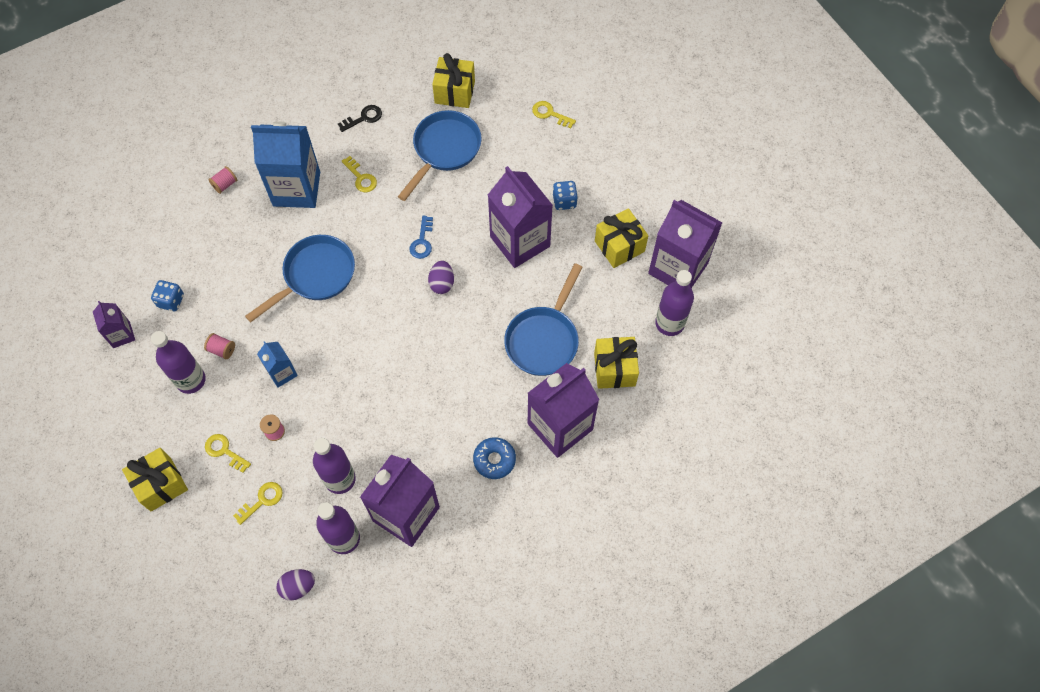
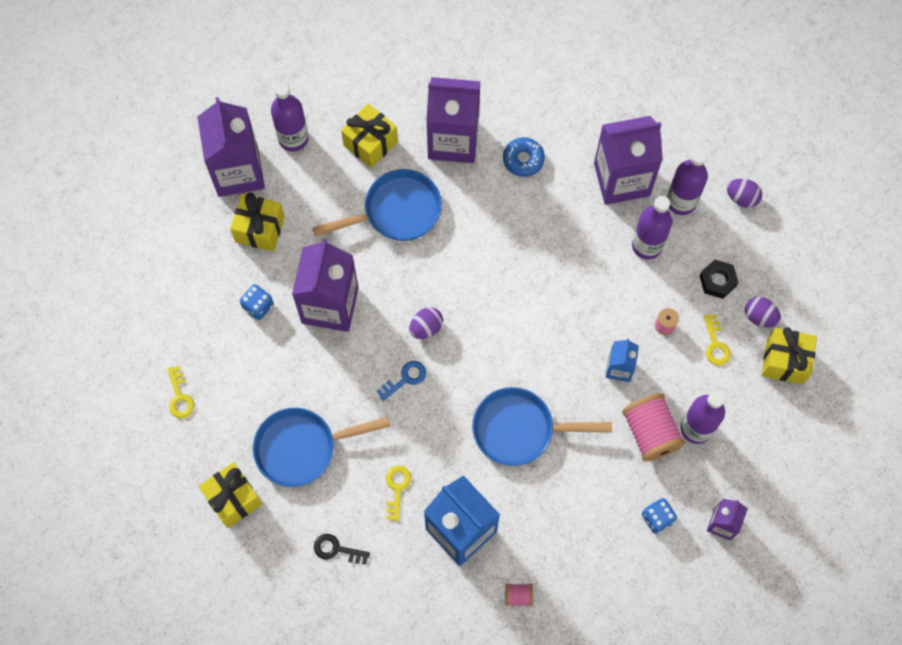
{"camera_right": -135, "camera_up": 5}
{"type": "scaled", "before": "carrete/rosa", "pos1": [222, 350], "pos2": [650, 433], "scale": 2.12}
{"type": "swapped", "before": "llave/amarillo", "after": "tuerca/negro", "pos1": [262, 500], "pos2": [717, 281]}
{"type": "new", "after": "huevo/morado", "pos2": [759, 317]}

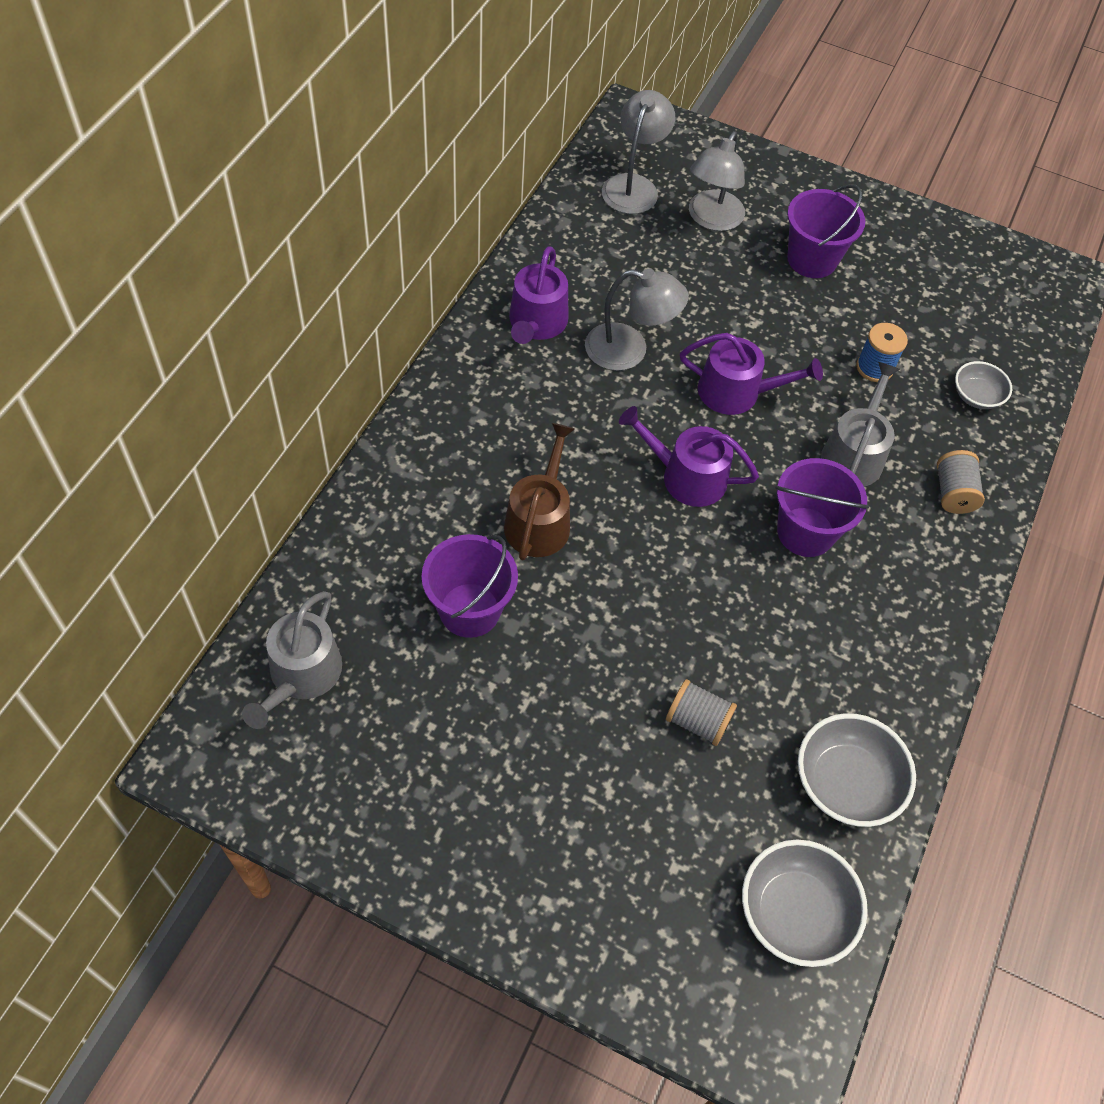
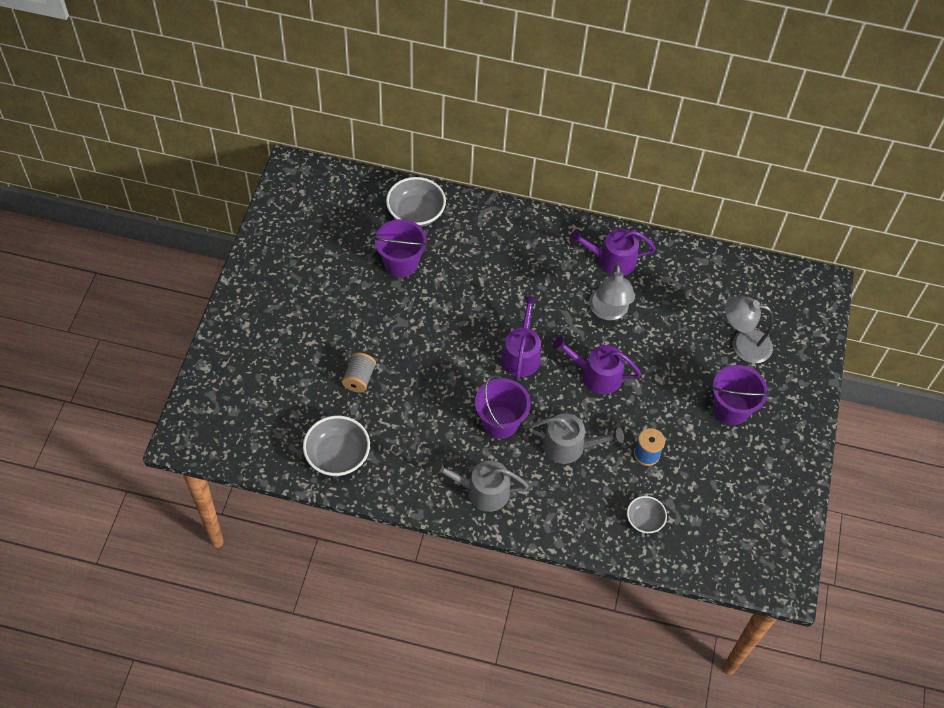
{"camera_right": 80, "camera_up": 0}
{"type": "shifted", "before": "cuenco/gris", "pos1": [794, 912], "pos2": [416, 213]}
{"type": "shifted", "before": "regadera/gris", "pos1": [301, 676], "pos2": [482, 491]}
{"type": "rotated", "before": "regadera/morado", "pos1": [737, 392], "pos2": [596, 375], "turn": 105}
{"type": "gone", "before": "regadera/marrón", "pos1": [539, 520]}
{"type": "gone", "before": "lámpara/gris", "pos1": [633, 185]}
{"type": "gone", "before": "carrete/gris", "pos1": [953, 493]}

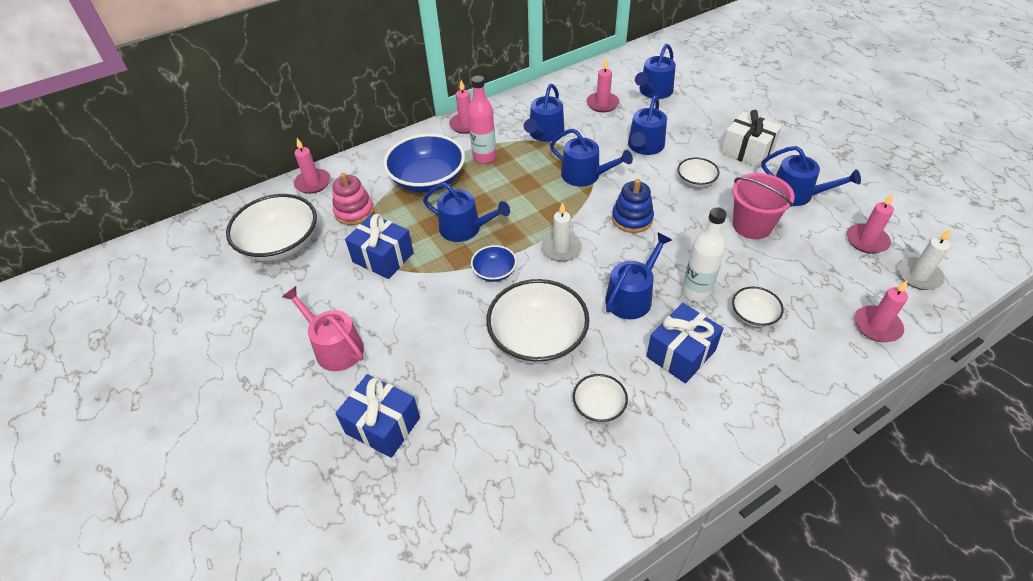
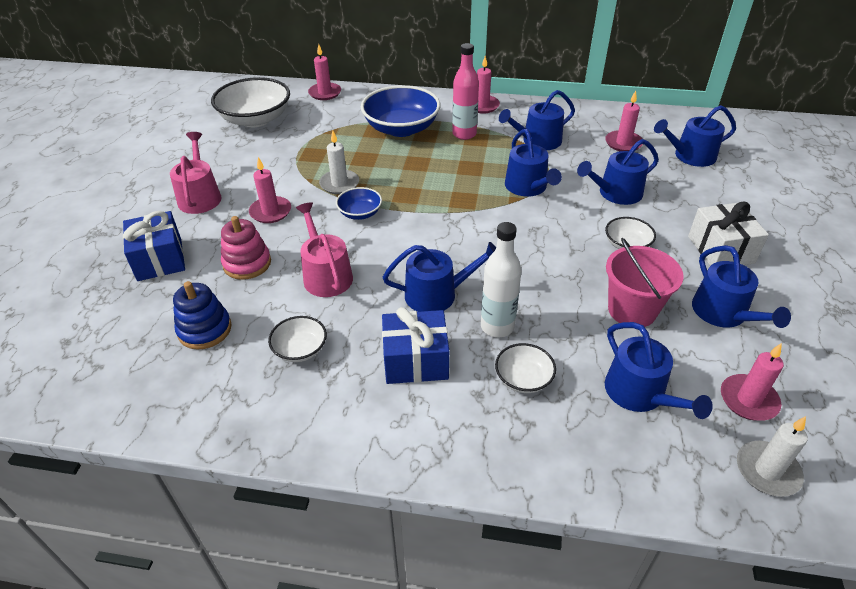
{"camera_right": 40, "camera_up": -5}
{"type": "shifted", "before": "juguete apilable/azul", "pos1": [632, 219], "pos2": [205, 330]}
{"type": "shifted", "before": "juguete apilable/rosa", "pos1": [354, 211], "pos2": [247, 263]}
{"type": "shifted", "before": "vela/rosa", "pos1": [877, 326], "pos2": [270, 212]}
{"type": "swapped", "before": "cuenco/blanco", "after": "regadera/rosa", "pos1": [537, 338], "pos2": [326, 275]}
{"type": "shifted", "before": "vela/blanco", "pos1": [561, 248], "pos2": [339, 184]}
{"type": "shifted", "before": "regadera/azul", "pos1": [465, 228], "pos2": [640, 394]}
{"type": "gone", "before": "regalo/azul", "pos1": [383, 257]}

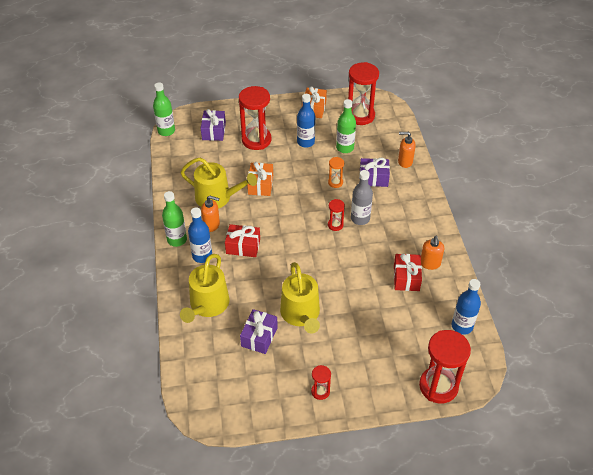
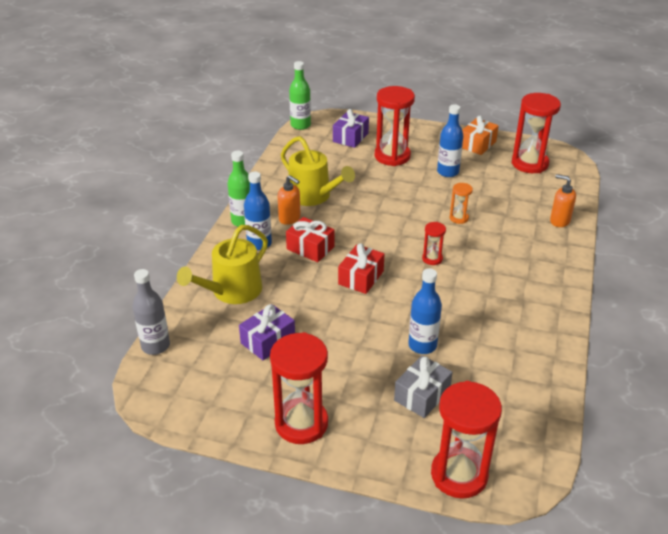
{"camera_right": 25, "camera_up": -10}
{"type": "shifted", "before": "botella/gris", "pos1": [360, 218], "pos2": [155, 346]}
{"type": "scaled", "before": "reloj de arena/rojo", "pos1": [320, 391], "pos2": [301, 423], "scale": 2.08}
{"type": "shifted", "before": "regalo/rojo", "pos1": [406, 278], "pos2": [361, 278]}
{"type": "new", "after": "regalo/gris", "pos2": [422, 395]}
{"type": "shifted", "before": "botella/azul", "pos1": [462, 326], "pos2": [422, 345]}
{"type": "gone", "before": "regalo/naranja", "pos1": [260, 185]}
{"type": "gone", "before": "regadera/amarillo", "pos1": [301, 314]}
{"type": "gone", "before": "botella/verde", "pos1": [345, 148]}
{"type": "gone", "before": "regalo/morado", "pos1": [373, 178]}
{"type": "gone", "before": "dispensador de jabón/naranja", "pos1": [430, 264]}

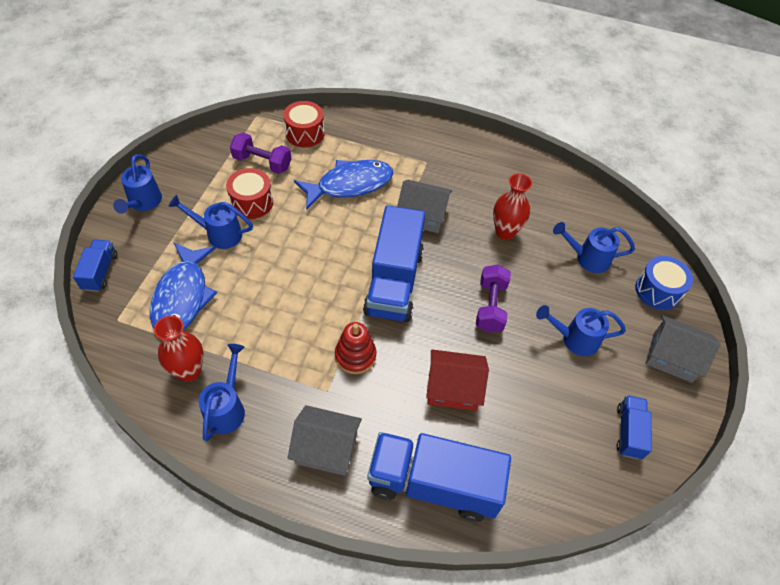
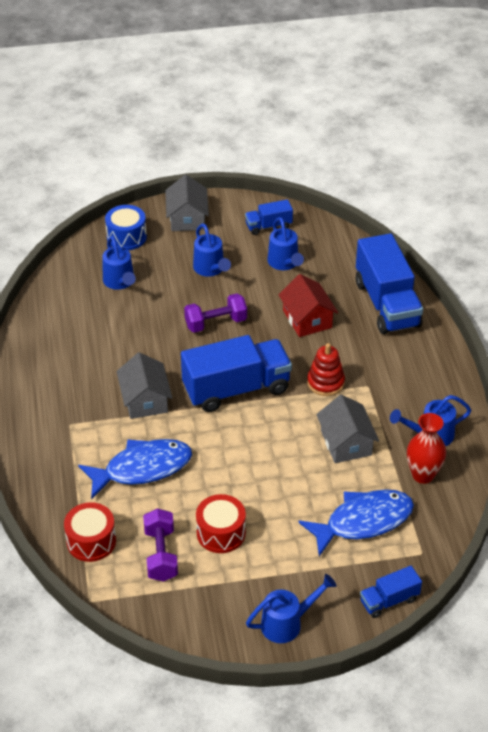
{"camera_right": -115, "camera_up": -10}
{"type": "rotated", "before": "pez/azul", "pos1": [350, 185], "pos2": [142, 468], "turn": 120}
{"type": "shifted", "before": "regadera/azul", "pos1": [219, 234], "pos2": [284, 263]}
{"type": "shifted", "before": "casa/gris", "pos1": [326, 448], "pos2": [346, 443]}
{"type": "gone", "before": "florero/rojo", "pos1": [505, 232]}

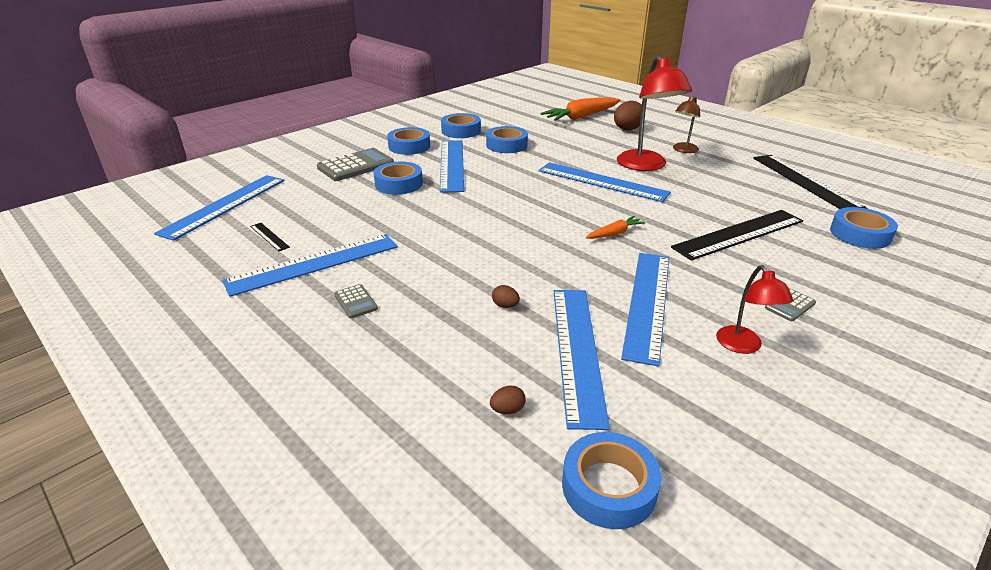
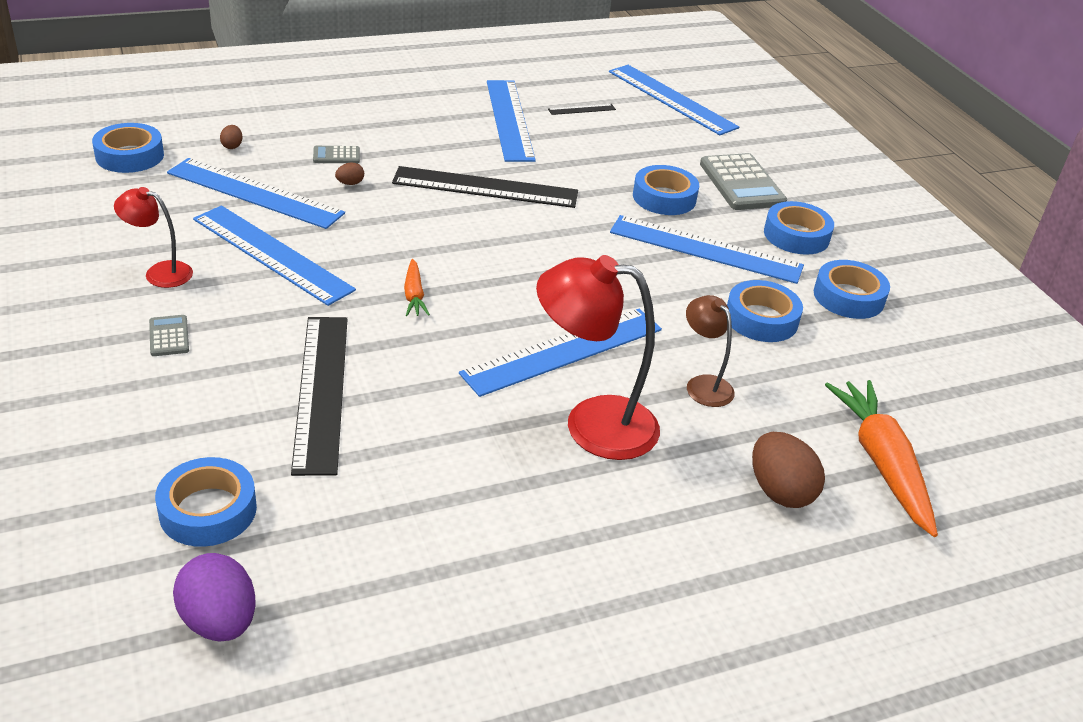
{"camera_right": 110, "camera_up": 5}
{"type": "new", "after": "huevo/morado", "pos2": [219, 621]}
{"type": "shifted", "before": "calculadora/gris", "pos1": [355, 302], "pos2": [336, 155]}
{"type": "shifted", "before": "regla/negro", "pos1": [805, 182], "pos2": [485, 187]}
{"type": "shifted", "before": "lámpara/marrón", "pos1": [683, 150], "pos2": [703, 384]}

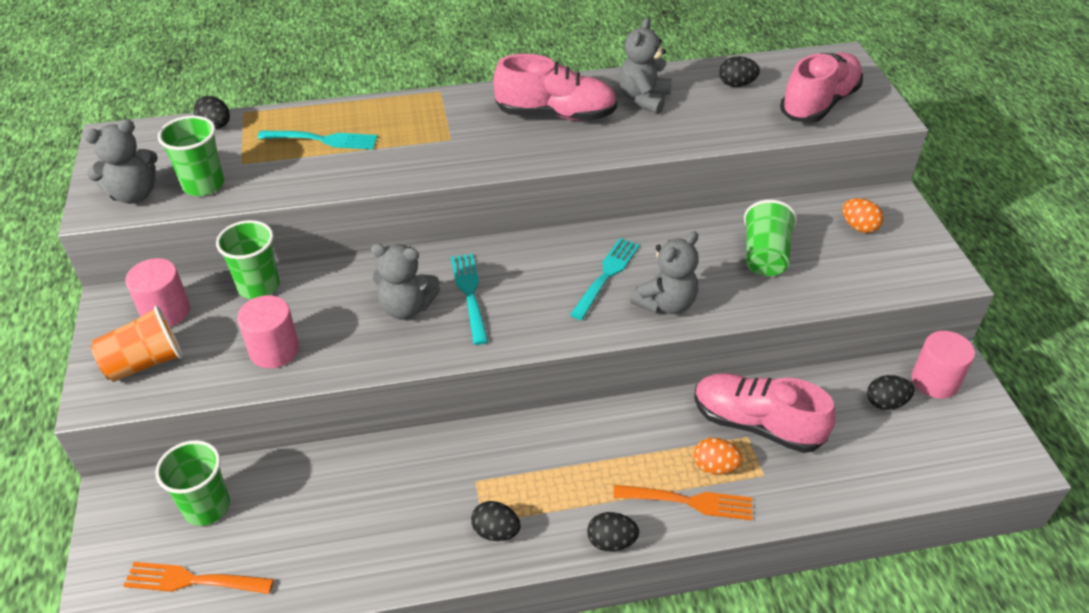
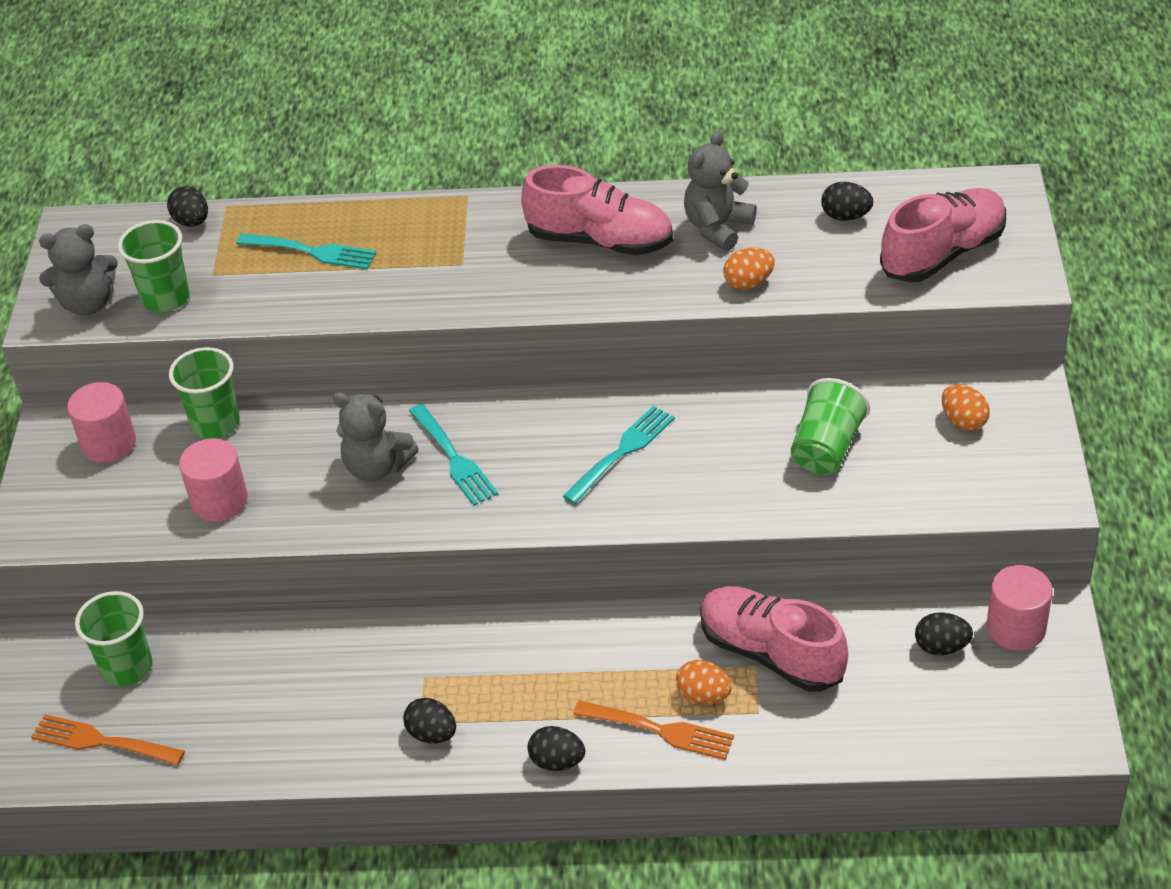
{"camera_right": 15, "camera_up": 0}
{"type": "rotated", "before": "tenedor/turquesa", "pos1": [470, 294], "pos2": [454, 458], "turn": 150}
{"type": "new", "after": "huevo/naranja", "pos2": [748, 283]}
{"type": "gone", "before": "vaso/naranja", "pos1": [145, 363]}
{"type": "gone", "before": "osito/gris", "pos1": [666, 303]}

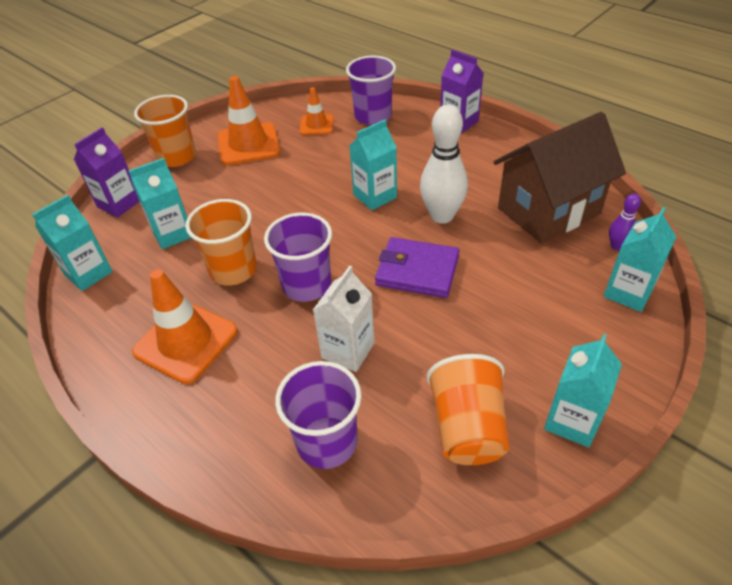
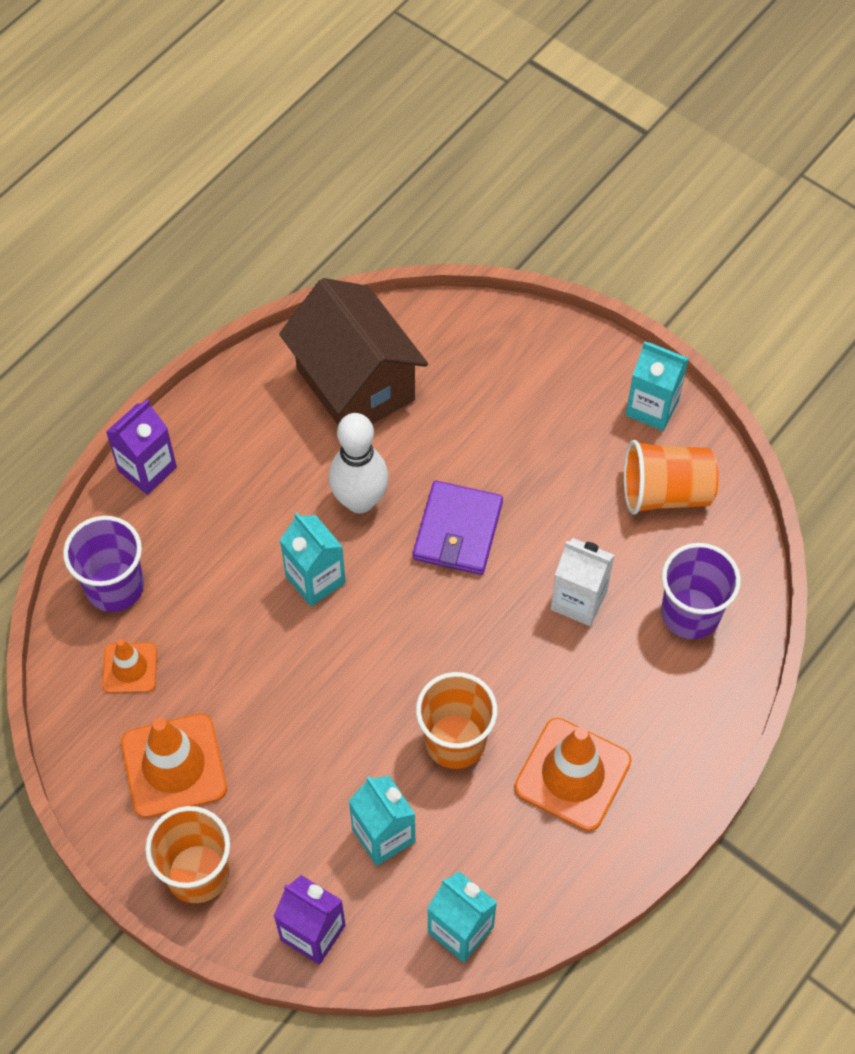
{"camera_right": -95, "camera_up": 15}
{"type": "gone", "before": "vaso/morado", "pos1": [306, 285]}
{"type": "gone", "before": "cartón de leche/turquesa", "pos1": [628, 292]}
{"type": "gone", "before": "bolo/morado", "pos1": [617, 246]}

